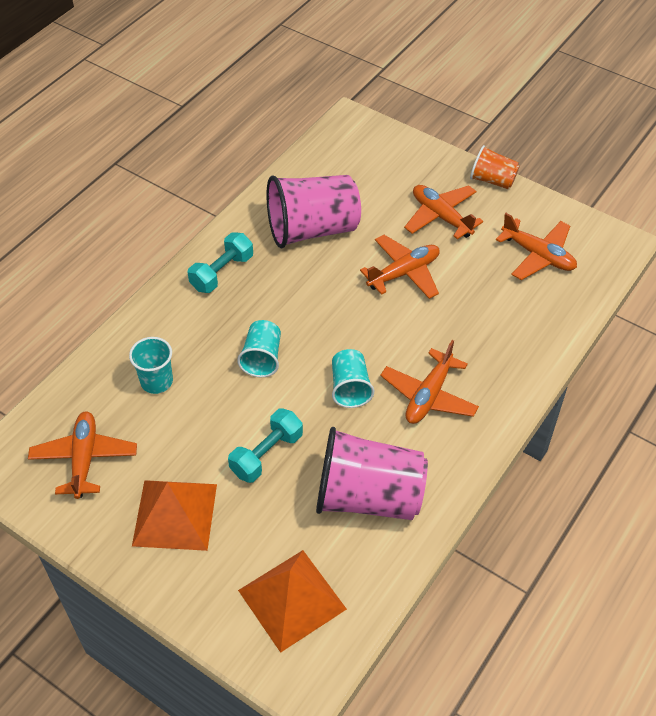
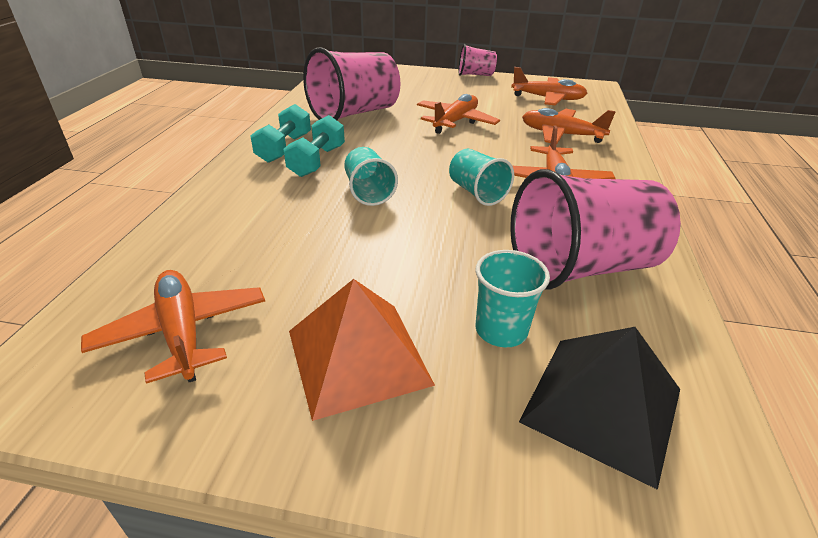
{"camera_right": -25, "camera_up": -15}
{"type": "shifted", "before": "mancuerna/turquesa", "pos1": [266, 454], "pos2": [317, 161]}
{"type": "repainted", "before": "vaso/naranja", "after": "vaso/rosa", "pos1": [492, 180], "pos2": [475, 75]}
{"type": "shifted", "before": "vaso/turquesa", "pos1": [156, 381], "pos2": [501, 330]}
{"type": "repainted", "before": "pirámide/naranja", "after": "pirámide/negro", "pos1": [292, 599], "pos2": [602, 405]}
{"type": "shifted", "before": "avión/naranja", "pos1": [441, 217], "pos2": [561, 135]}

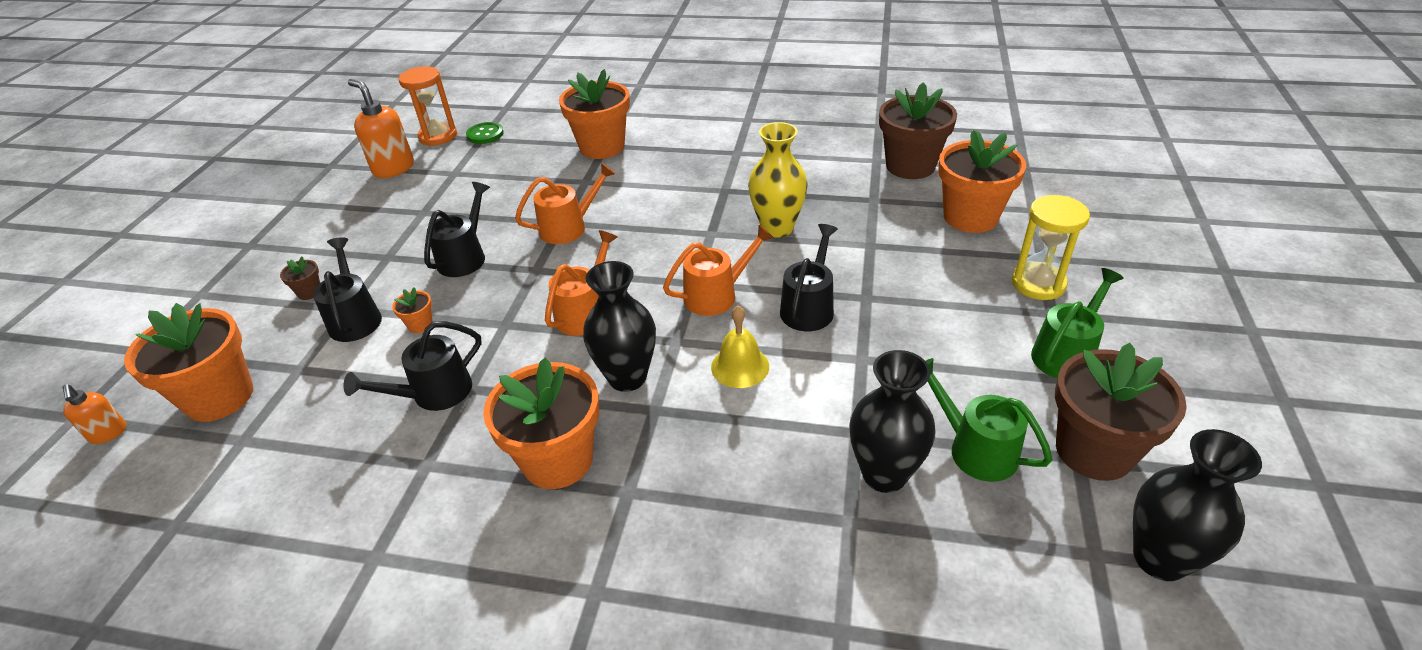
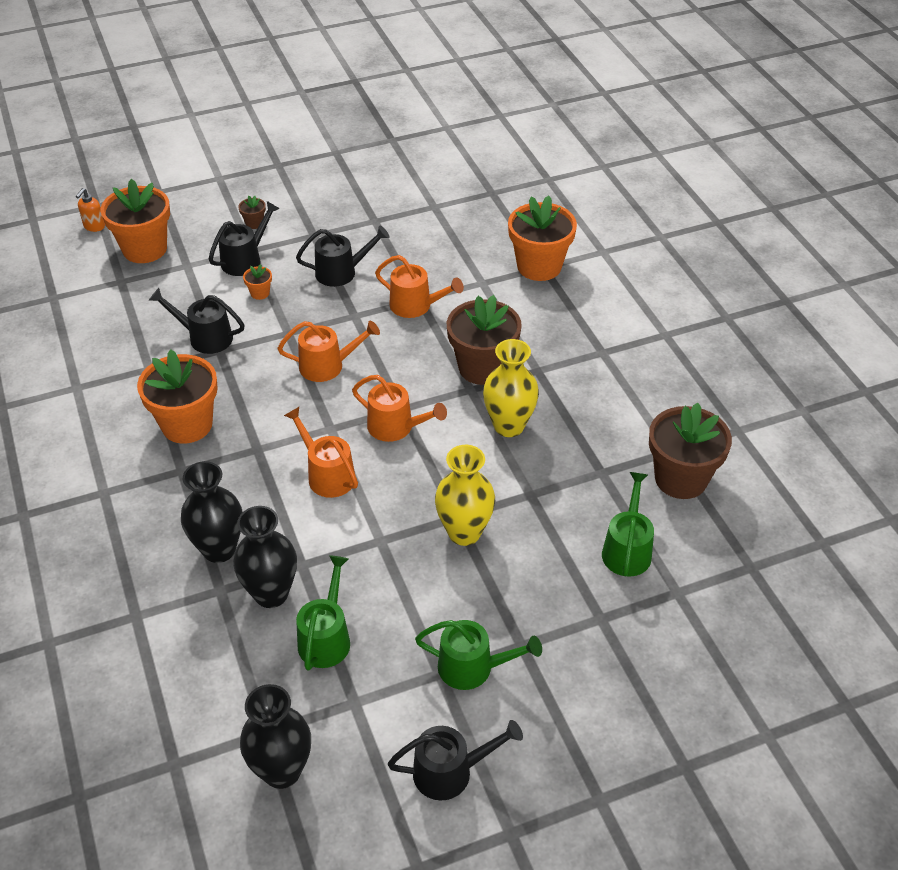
{"camera_right": 55, "camera_up": 5}
{"type": "shifted", "before": "florero/negro", "pos1": [627, 377], "pos2": [219, 549]}
{"type": "swapped", "before": "campana/amarillo", "after": "regadera/naranja", "pos1": [740, 366], "pos2": [327, 474]}
{"type": "shifted", "before": "regadera/negro", "pos1": [809, 307], "pos2": [450, 771]}
{"type": "new", "after": "florero/amarillo", "pos2": [464, 532]}
{"type": "shifted", "before": "maceta/marrón", "pos1": [1094, 451], "pos2": [482, 367]}
{"type": "swapped", "before": "maceta/naranja", "after": "regadera/verde", "pos1": [970, 217], "pos2": [627, 549]}
{"type": "gone", "before": "dispensador de jabón/naranja", "pos1": [393, 168]}
{"type": "gone", "before": "reloj de arena/naranja", "pos1": [438, 136]}
{"type": "gone", "before": "botón/verde", "pos1": [485, 134]}
{"type": "gone", "before": "reloj de arena/amarillo", "pos1": [1038, 284]}

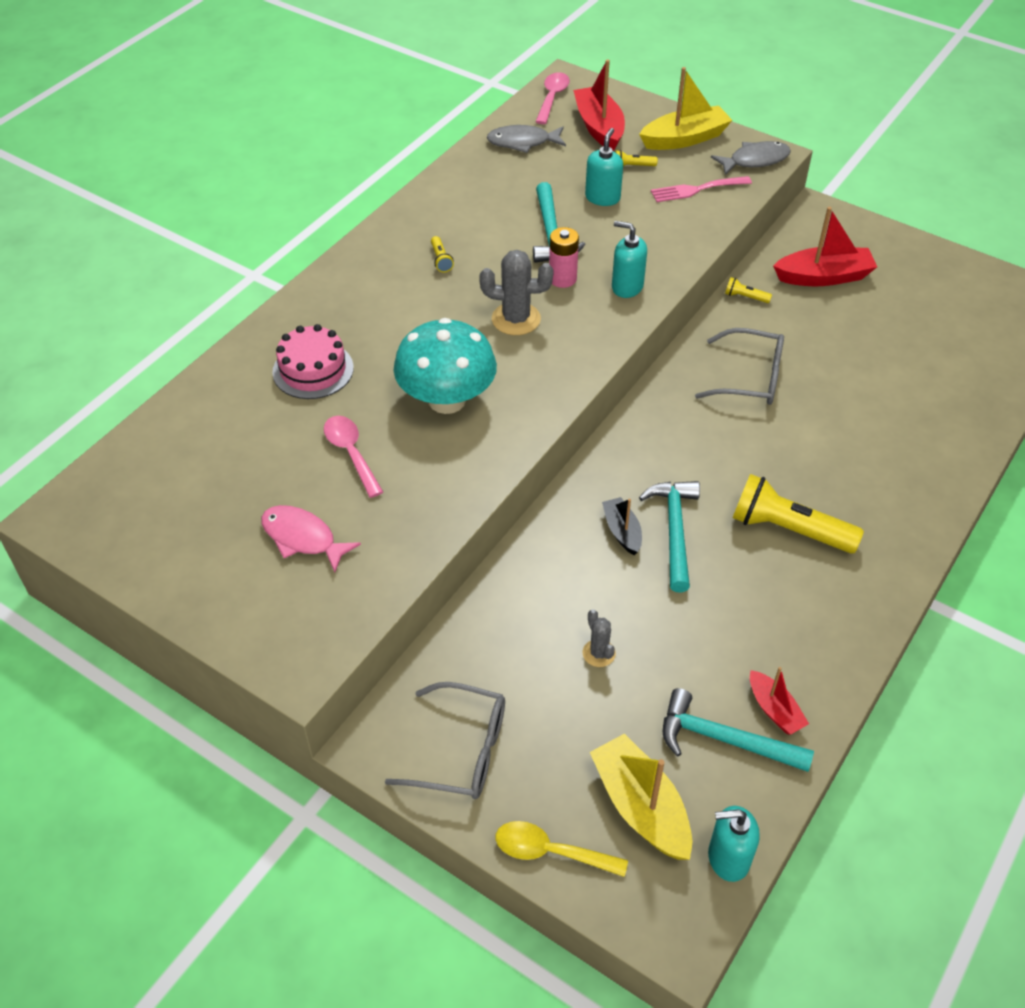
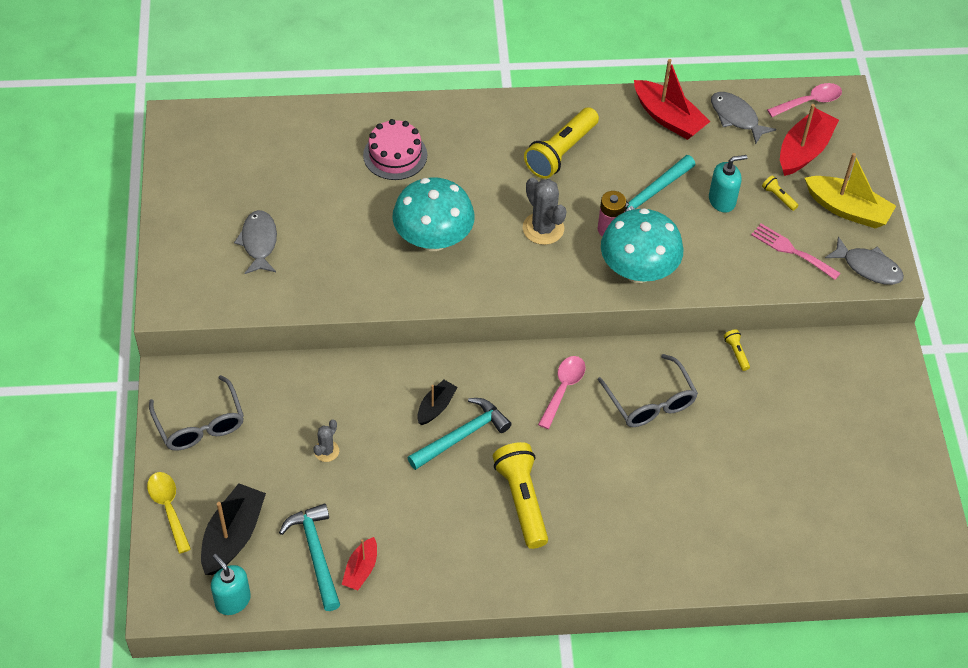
{"camera_right": 50, "camera_up": 5}
{"type": "repainted", "before": "barco/amarillo", "after": "barco/negro", "pos1": [641, 807], "pos2": [233, 536]}
{"type": "repainted", "before": "pez/rosa", "after": "pez/gris", "pos1": [302, 538], "pos2": [259, 242]}
{"type": "scaled", "before": "lámpara de mano/amarillo", "pos1": [441, 260], "pos2": [561, 152], "scale": 2.33}
{"type": "shifted", "before": "cuchara/rosa", "pos1": [351, 453], "pos2": [563, 389]}
{"type": "swapped", "before": "dispensador de jabón/turquesa", "after": "seta/turquesa", "pos1": [627, 287], "pos2": [638, 270]}
{"type": "shifted", "before": "barco/rojo", "pos1": [823, 277], "pos2": [668, 118]}

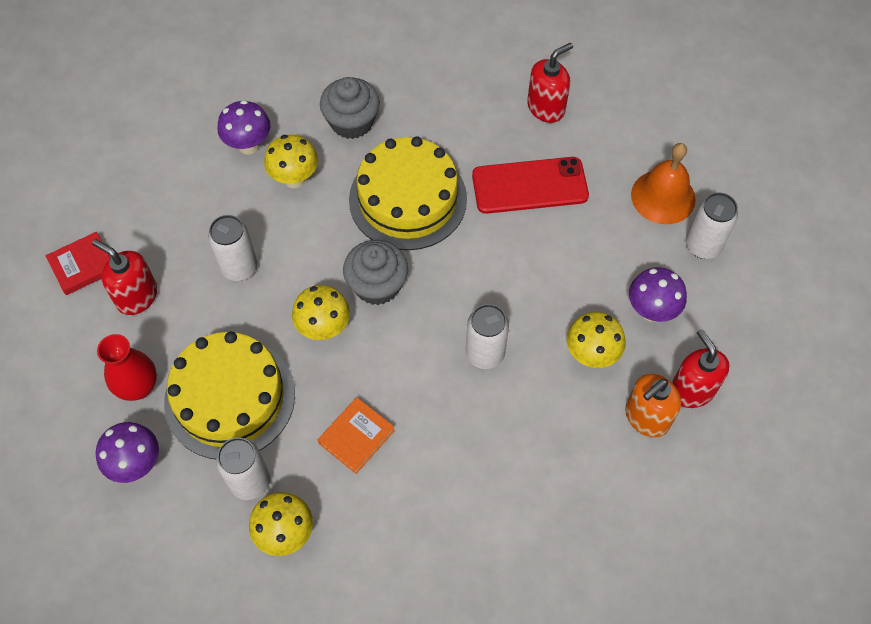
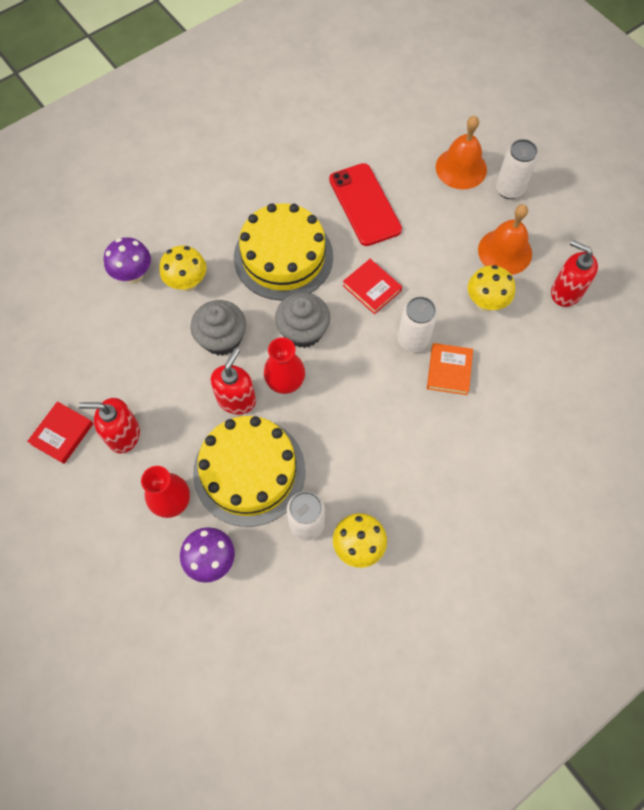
{"camera_right": -30, "camera_up": 5}
{"type": "shifted", "before": "magdalena/gris", "pos1": [351, 122], "pos2": [222, 338]}
{"type": "shifted", "before": "dispensador de jabón/rojo", "pos1": [546, 108], "pos2": [236, 399]}
{"type": "swapped", "before": "seta/amarillo", "after": "florero/rojo", "pos1": [324, 328], "pos2": [285, 383]}
{"type": "rotated", "before": "móvil/rojo", "pos1": [529, 186], "pos2": [365, 204], "turn": -75}
{"type": "new", "after": "libro/rojo", "pos2": [372, 288]}
{"type": "shifted", "before": "libro/naranja", "pos1": [356, 437], "pos2": [449, 370]}
{"type": "swapped", "before": "seta/morado", "after": "campana/naranja", "pos1": [651, 311], "pos2": [505, 251]}
{"type": "gone", "before": "lata/blanco", "pos1": [239, 267]}
{"type": "gone", "before": "dispensador de jabón/naranja", "pos1": [646, 417]}

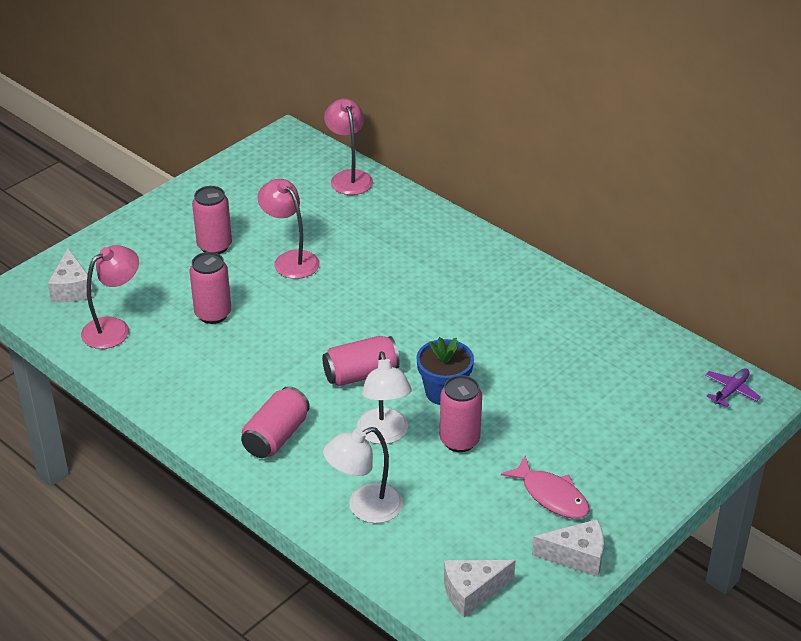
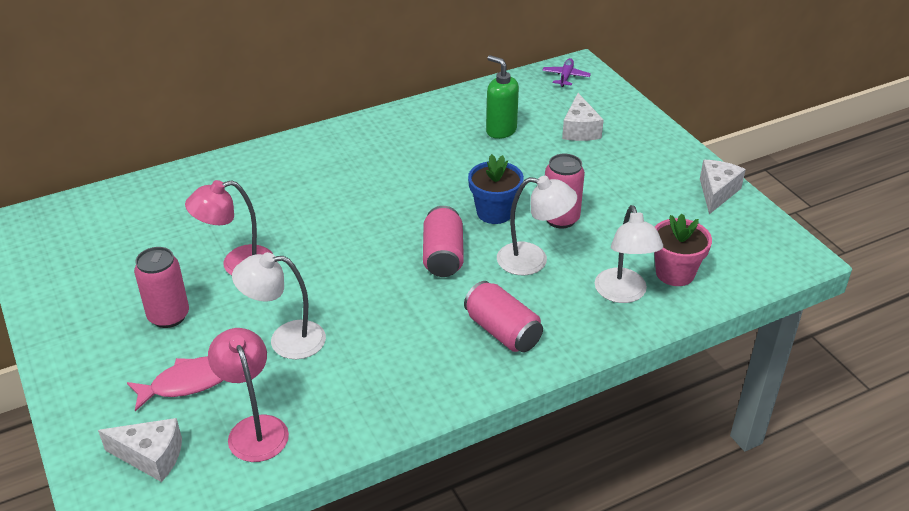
{"camera_right": -70, "camera_up": 0}
{"type": "shifted", "before": "pez/rosa", "pos1": [551, 496], "pos2": [188, 383]}
{"type": "swapped", "before": "lata/rosa", "after": "lámpara/blanco", "pos1": [213, 314], "pos2": [285, 340]}
{"type": "new", "after": "dispensador de jabón/verde", "pos2": [501, 130]}
{"type": "rotated", "before": "avión/morado", "pos1": [731, 391], "pos2": [566, 77], "turn": 45}
{"type": "shifted", "before": "queso/blanco", "pos1": [472, 592], "pos2": [580, 130]}
{"type": "new", "after": "maceta/rosa", "pos2": [675, 273]}
{"type": "gone", "before": "lámpara/rosa", "pos1": [349, 177]}

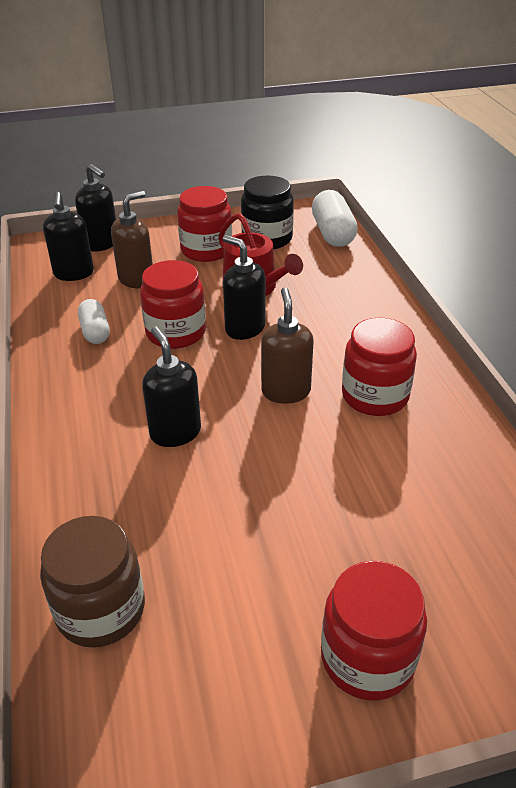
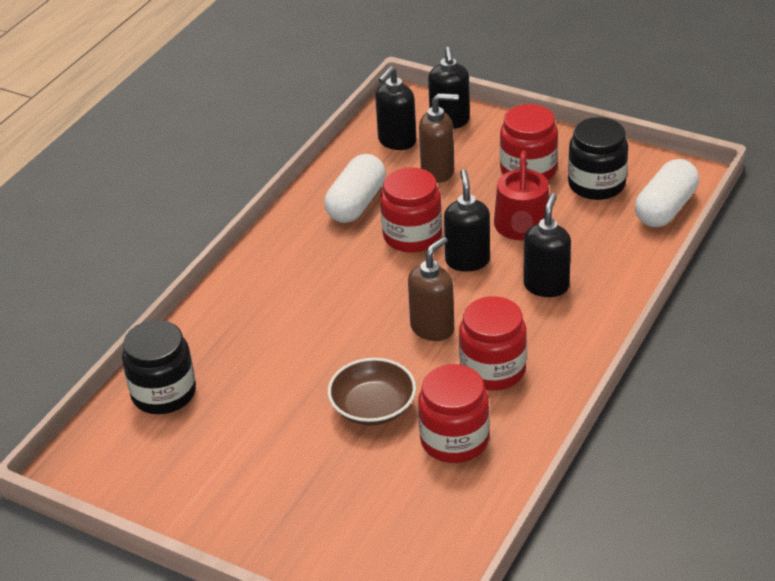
{"camera_right": 45, "camera_up": 0}
{"type": "repainted", "before": "tarro/marrón", "after": "tarro/negro", "pos1": [101, 609], "pos2": [164, 393]}
{"type": "scaled", "before": "cápsula/blanco", "pos1": [95, 331], "pos2": [356, 204], "scale": 1.59}
{"type": "new", "after": "cuenco/marrón", "pos2": [373, 407]}
{"type": "shifted", "before": "tarro/rojo", "pos1": [367, 658], "pos2": [454, 440]}
{"type": "shifted", "before": "dispensador de jabón/negro", "pos1": [175, 432], "pos2": [546, 286]}

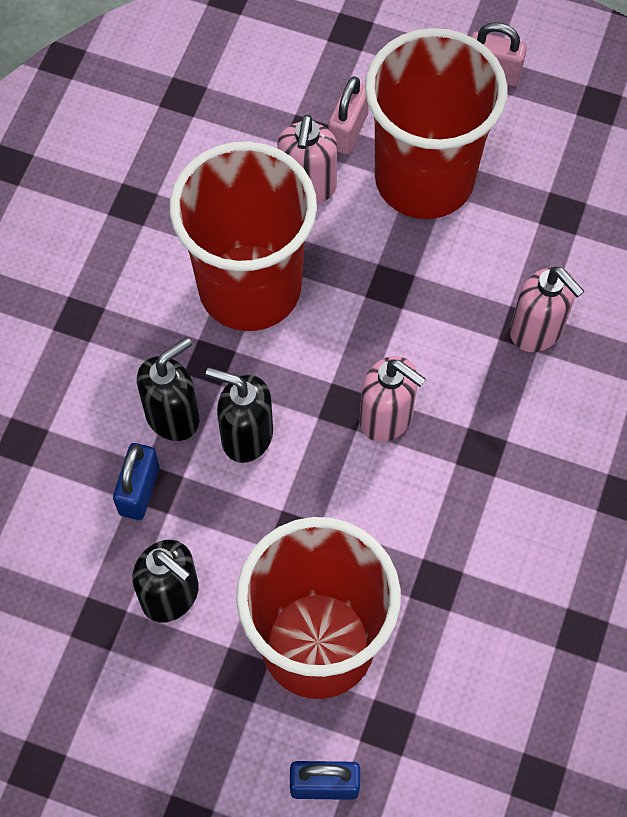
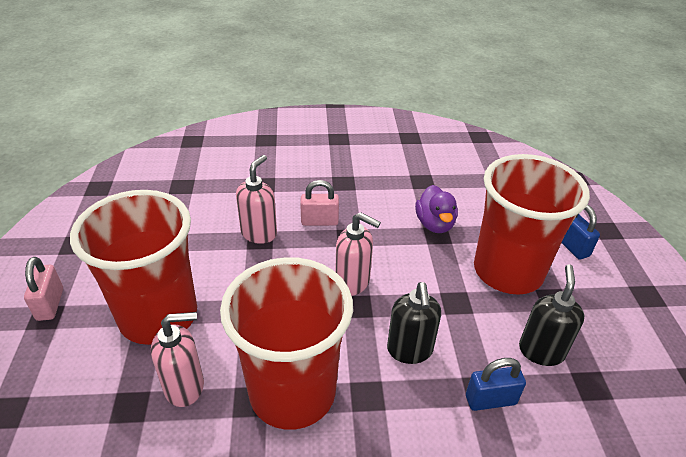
{"camera_right": -115, "camera_up": -25}
{"type": "shifted", "before": "candado/rosa", "pos1": [348, 131], "pos2": [319, 221]}
{"type": "rotated", "before": "dispensador de jabón/rosa", "pos1": [387, 418], "pos2": [353, 282], "turn": 105}
{"type": "new", "after": "pato/morado", "pos2": [434, 224]}
{"type": "gone", "before": "dispensador de jabón/negro", "pos1": [173, 416]}

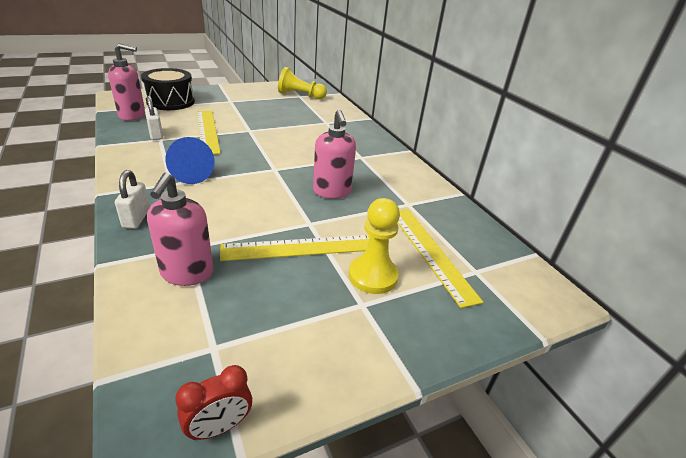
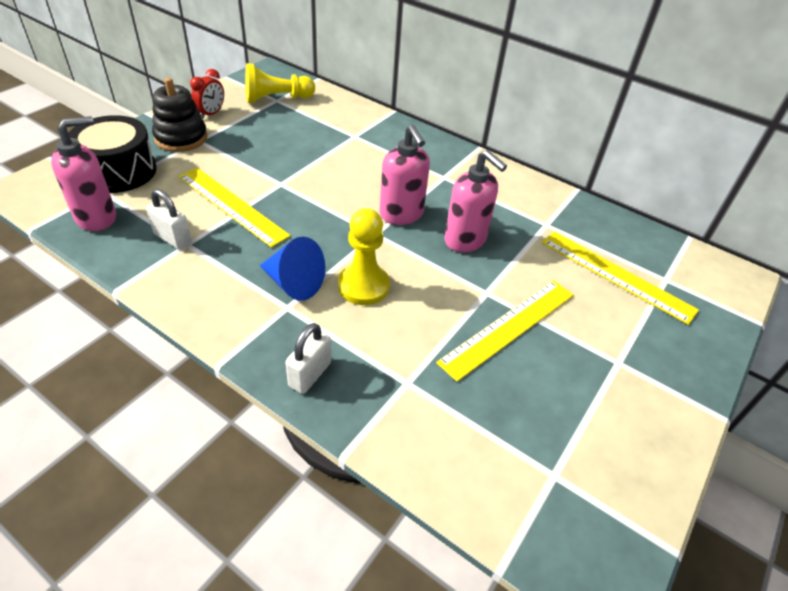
{"camera_right": -30, "camera_up": 10}
{"type": "new", "after": "juguete apilable/negro", "pos2": [181, 138]}
{"type": "shifted", "before": "despertador/rojo", "pos1": [219, 427], "pos2": [211, 114]}
{"type": "rotated", "before": "candado/blanco", "pos1": [136, 218], "pos2": [310, 374], "turn": 60}
{"type": "shifted", "before": "peón/amarillo", "pos1": [373, 276], "pos2": [363, 286]}
{"type": "shifted", "before": "dispensador de jabón/rosa", "pos1": [187, 273], "pos2": [401, 215]}

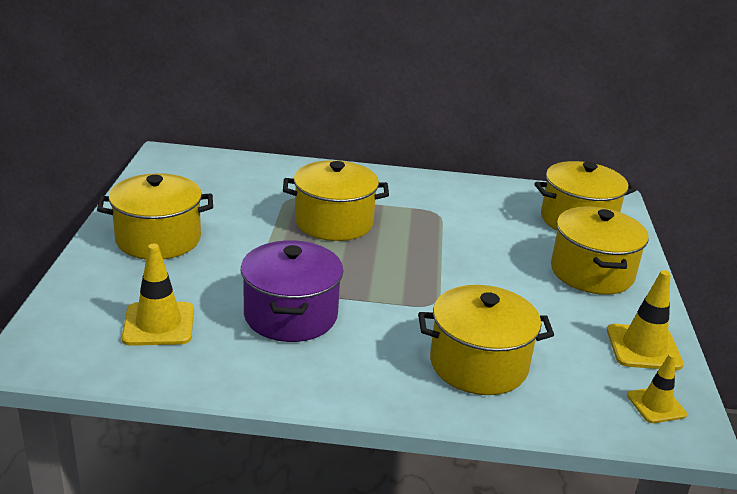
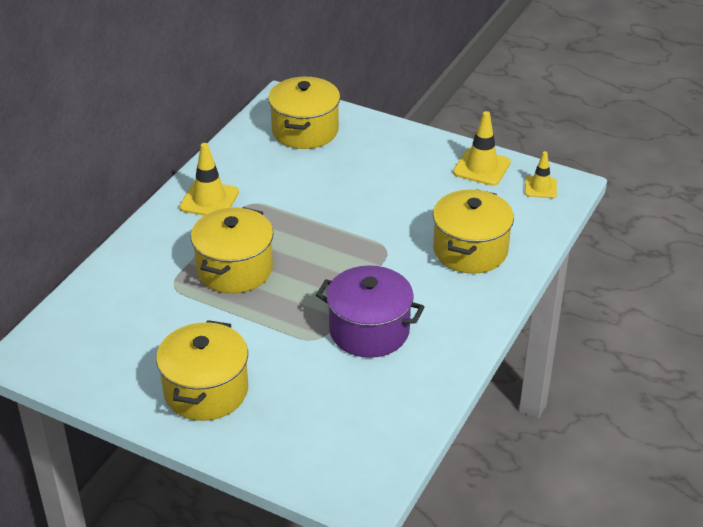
{"camera_right": -65, "camera_up": 10}
{"type": "shifted", "before": "cono de tráfico/amarillo", "pos1": [158, 324], "pos2": [209, 200]}
{"type": "gone", "before": "olla/amarillo", "pos1": [591, 273]}

